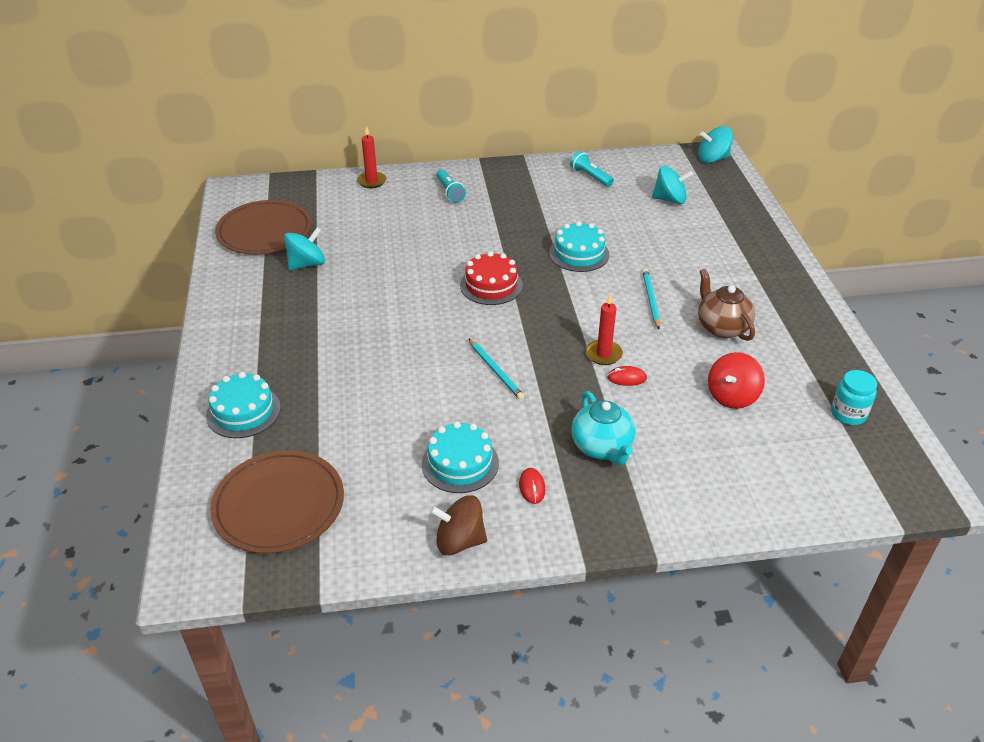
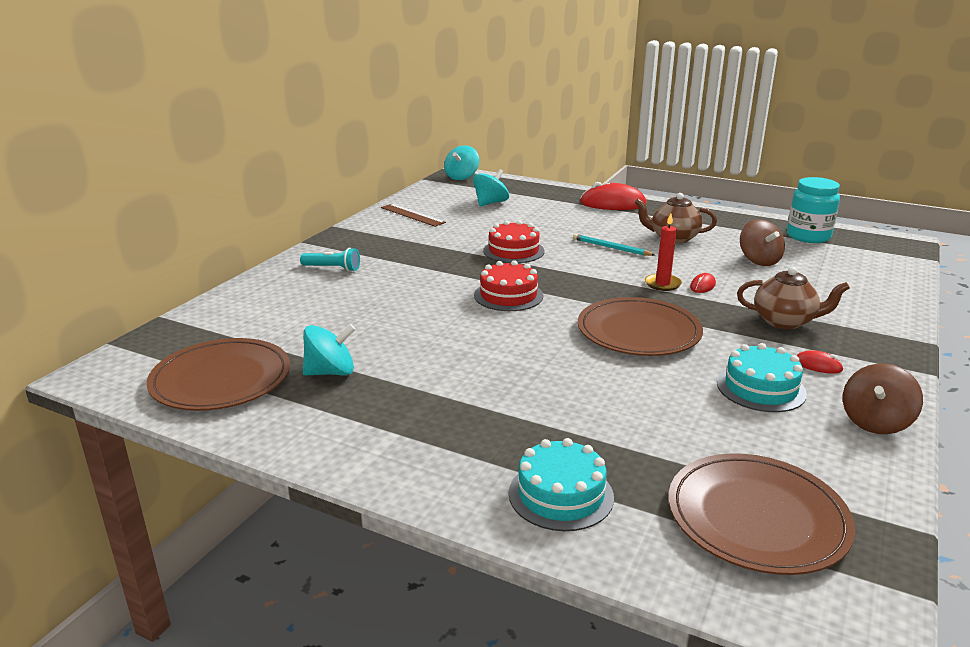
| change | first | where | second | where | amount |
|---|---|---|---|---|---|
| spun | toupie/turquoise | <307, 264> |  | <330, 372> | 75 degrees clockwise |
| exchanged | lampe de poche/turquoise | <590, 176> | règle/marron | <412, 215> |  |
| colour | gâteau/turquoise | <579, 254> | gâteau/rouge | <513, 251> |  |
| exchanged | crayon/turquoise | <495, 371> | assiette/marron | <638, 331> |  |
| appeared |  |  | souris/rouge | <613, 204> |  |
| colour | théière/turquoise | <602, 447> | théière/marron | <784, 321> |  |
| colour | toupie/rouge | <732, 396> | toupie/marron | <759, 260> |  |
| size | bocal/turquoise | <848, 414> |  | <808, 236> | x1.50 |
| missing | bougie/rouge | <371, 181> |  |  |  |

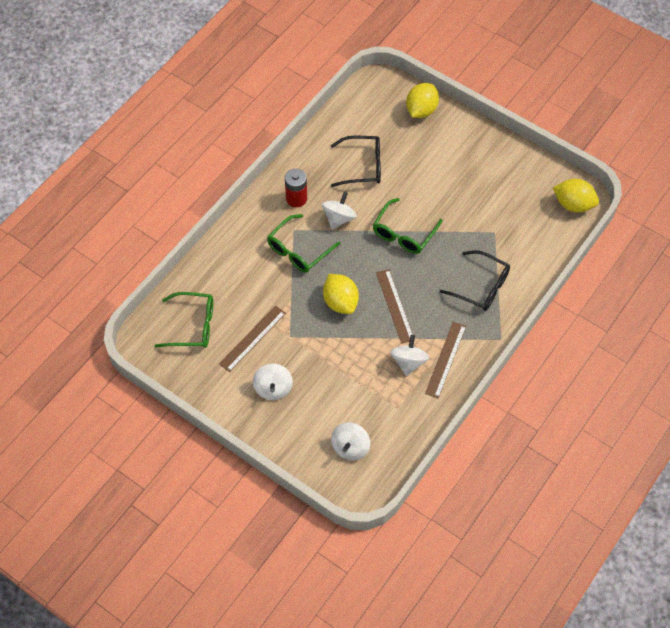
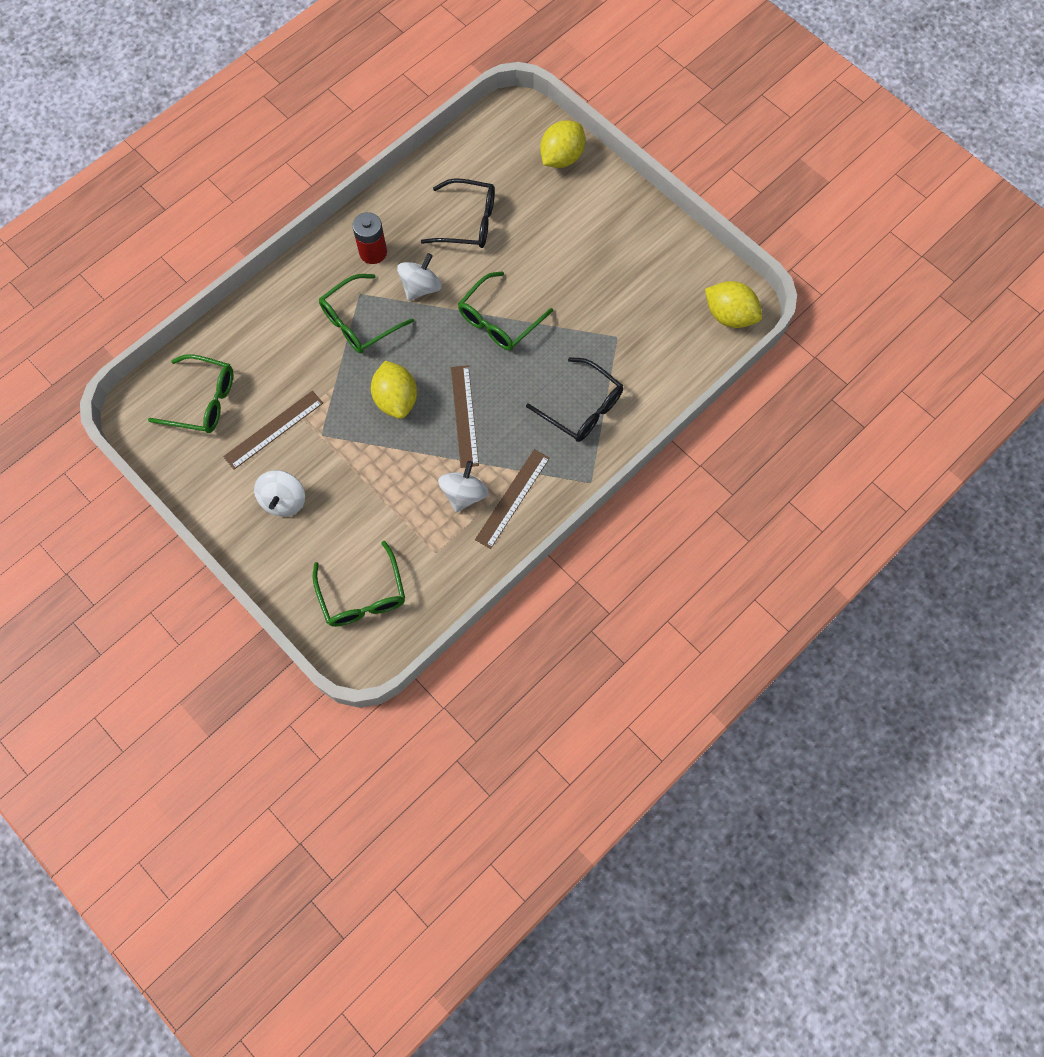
| change | first | where | second | where | amount |
|---|---|---|---|---|---|
| exchanged | toupie/blanc | <350, 447> | lunettes/vert | <362, 595> |  |

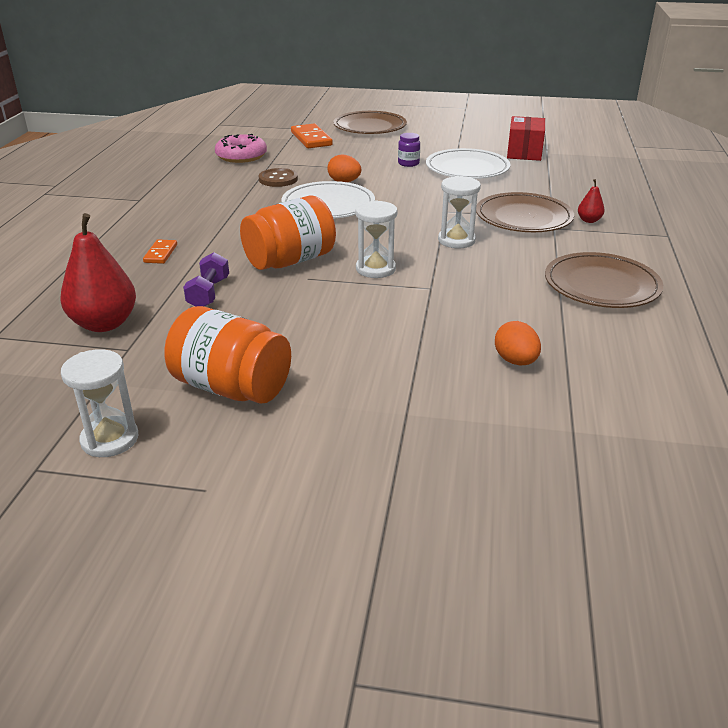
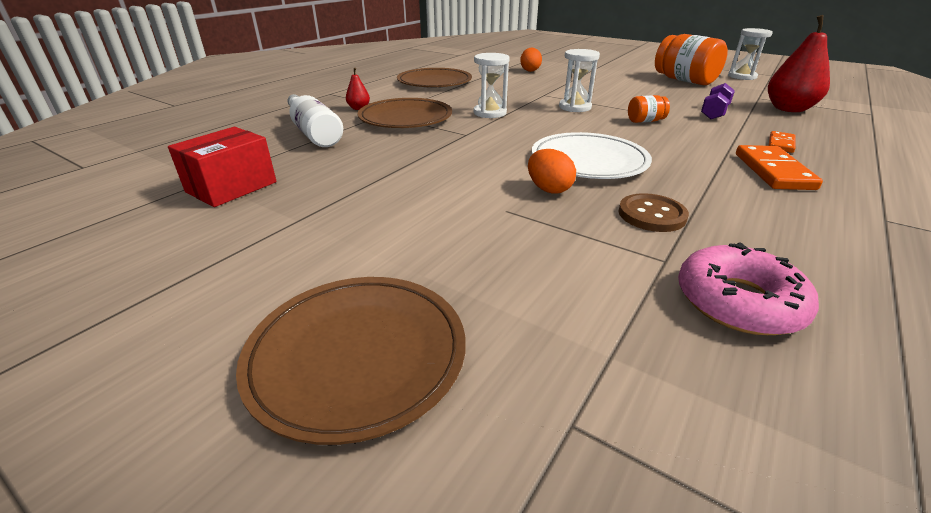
| change | first | where | second | where | amount |
|---|---|---|---|---|---|
| appeared |  |  | bouteille/blanc | <314, 133> |  |
| size | bocal/orange | <290, 261> |  | <645, 121> | x0.47 |
| relocated | domino/orange | <311, 139> |  | <773, 171> |  |
| missing | bocal/violet | <408, 163> |  |  |  |
| missing | assiette/blanc | <467, 168> |  |  |  |

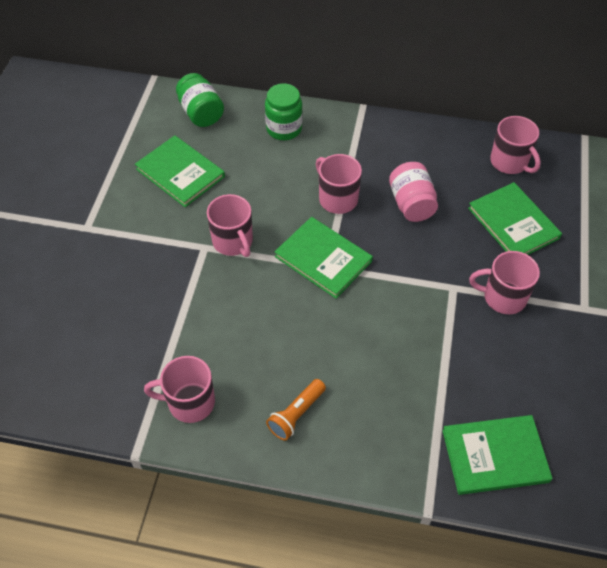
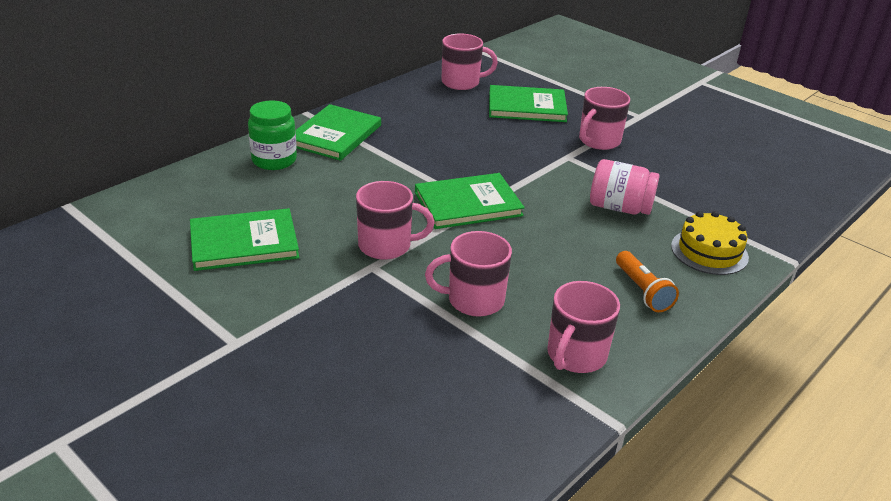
| change | first | where | second | where | amount |
|---|---|---|---|---|---|
| relocated | livre/vert | <495, 456> |  | <335, 135> |  |
| relocated | tasse/rose | <337, 199> |  | <474, 300> |  |
| relocated | bocal/rose | <411, 204> |  | <619, 207> |  |
| appeared |  |  | gâteau/jaune | <709, 251> |  |
| missing | bocal/vert | <201, 113> |  |  |  |

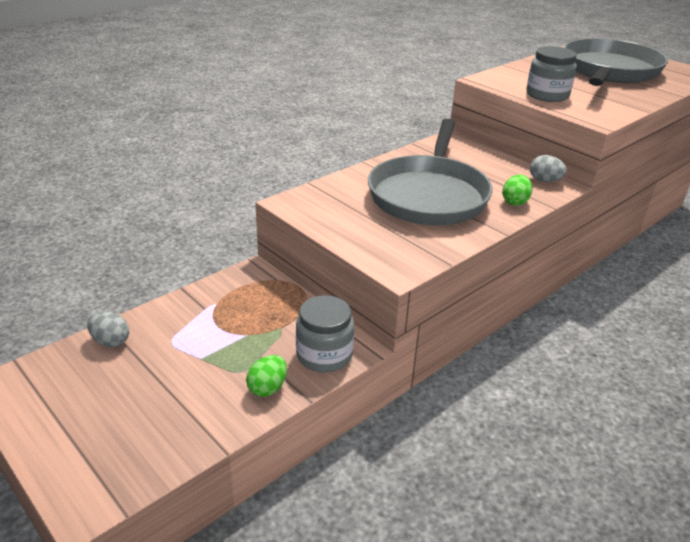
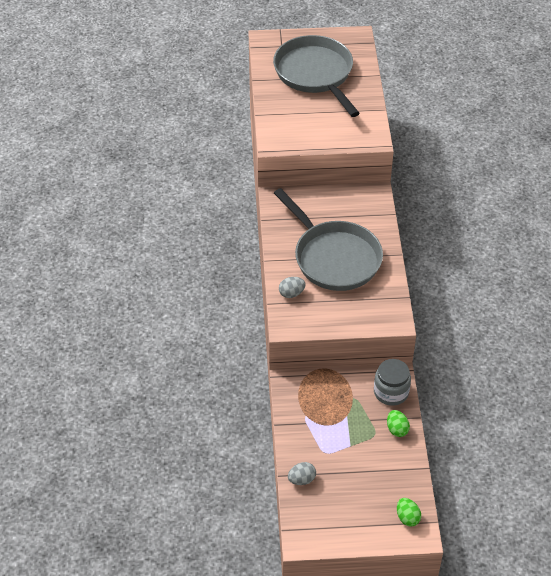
| change | first | where | second | where | amount |
|---|---|---|---|---|---|
| relocated | œuf/gris | <545, 181> |  | <291, 293> |  |
| relocated | œuf/vert | <515, 202> |  | <407, 517> |  |
| missing | bocal/gris | <547, 95> |  |  |  |

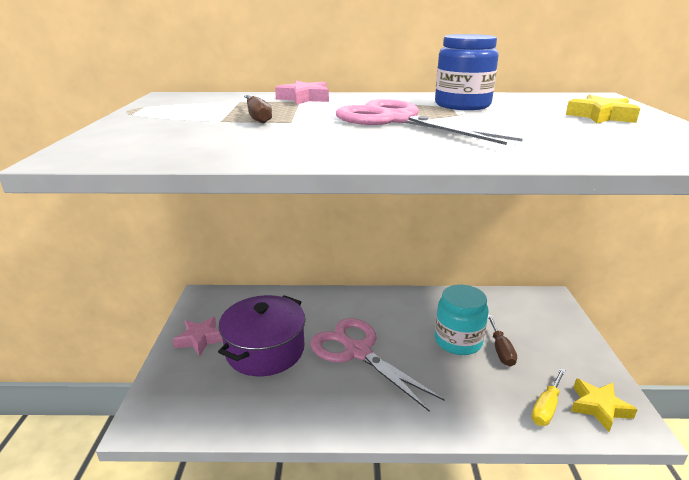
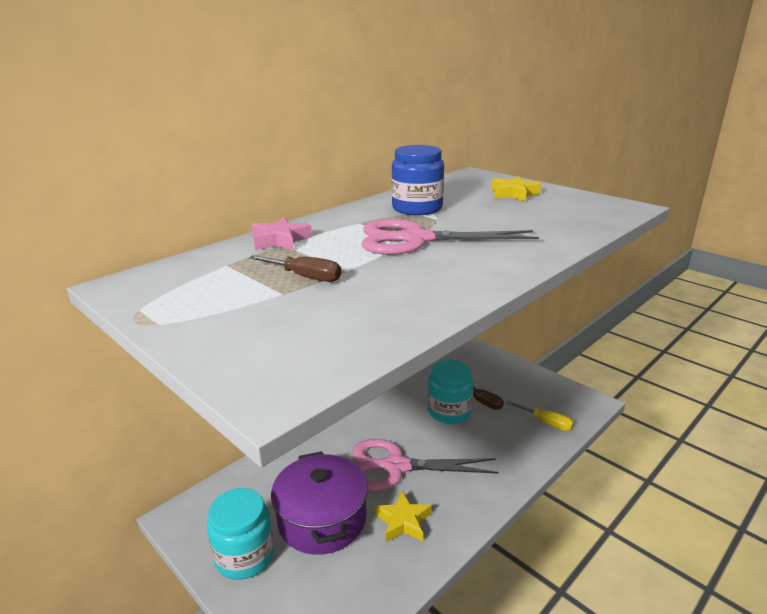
| change | first | where | second | where | amount |
|---|---|---|---|---|---|
| exchanged | étoile/rose | <200, 339> | bocal/turquoise | <245, 556> |  |
| relocated | étoile/jaune | <599, 407> |  | <403, 521> |  |
| spun | tournevis/jaune | <546, 407> |  | <546, 423> | 45 degrees counterclockwise |

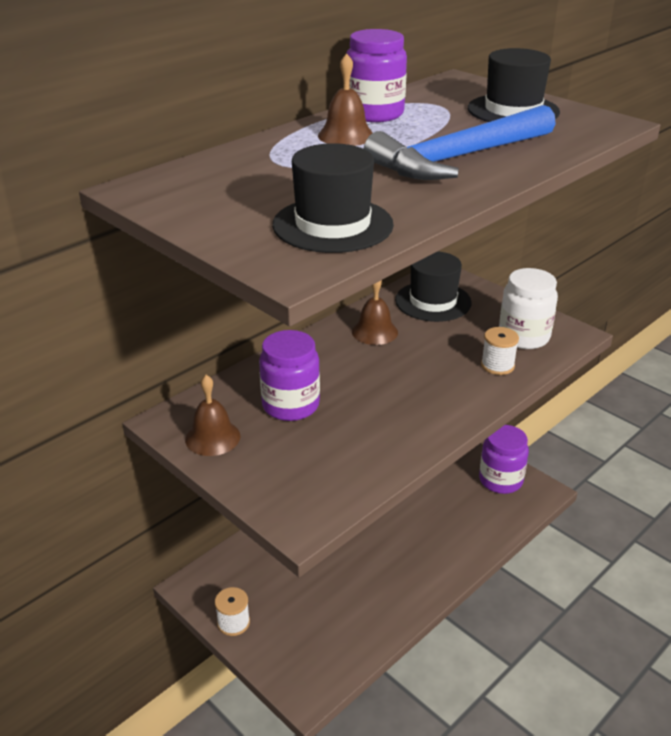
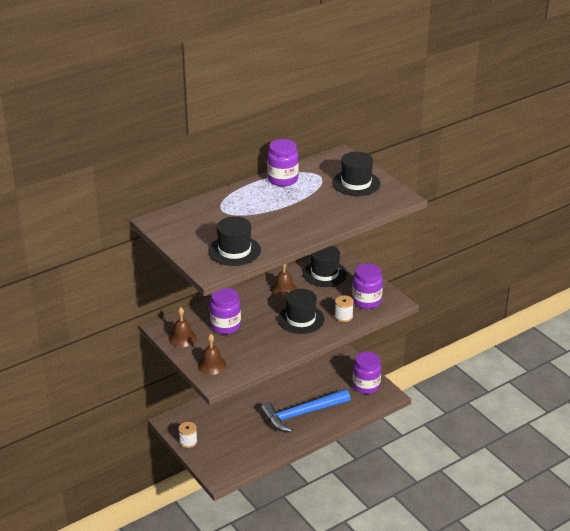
| change | first | where | second | where | amount |
|---|---|---|---|---|---|
| relocated | cloche/marron | <346, 135> |  | <212, 365> |  |
| relocated | marteau/bleu | <459, 158> |  | <302, 414> |  |
| appeared |  |  | chapeau/noir | <301, 319> |  |
| colour | bocal/blanc | <523, 337> | bocal/violet | <366, 301> |  |

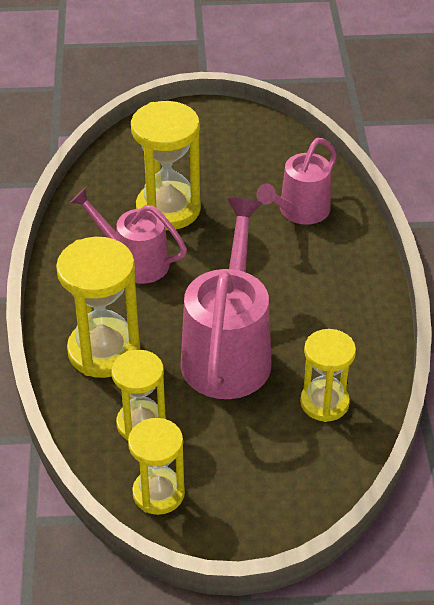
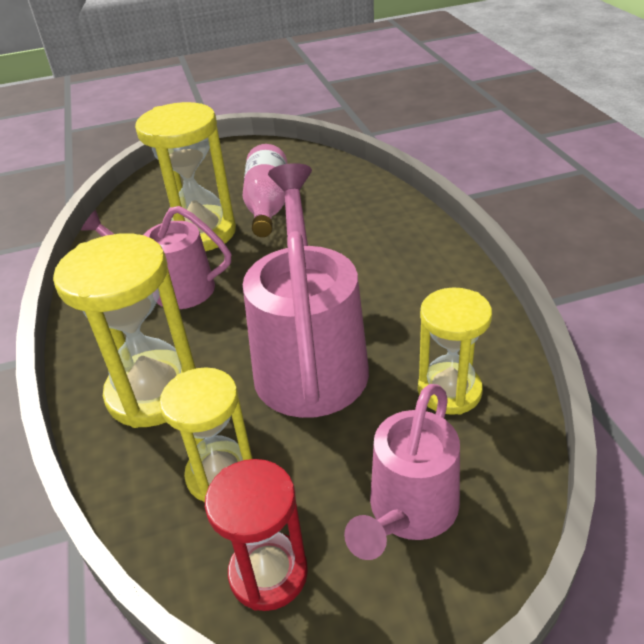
| change | first | where | second | where | amount |
|---|---|---|---|---|---|
| colour | sablier/jaune | <158, 493> | sablier/rouge | <268, 573> |  |
| appeared |  |  | bouteille/rose | <267, 205> |  |
| relocated | arrosoir/rose | <299, 212> |  | <408, 513> |  |

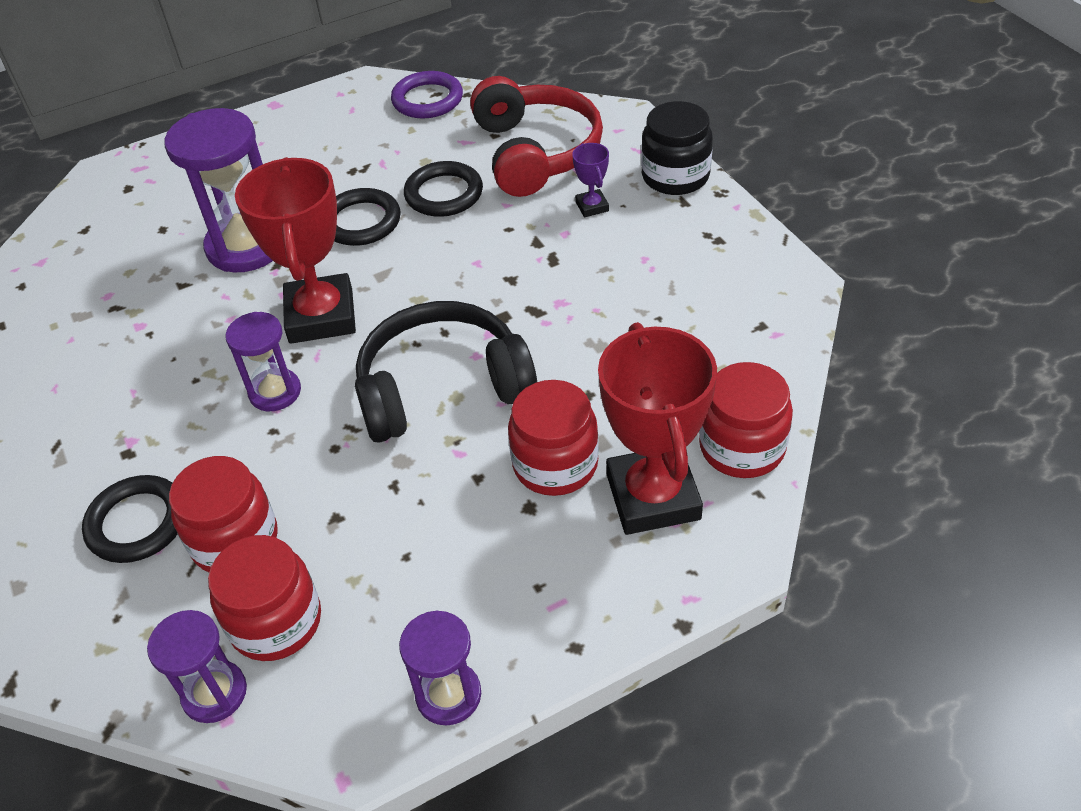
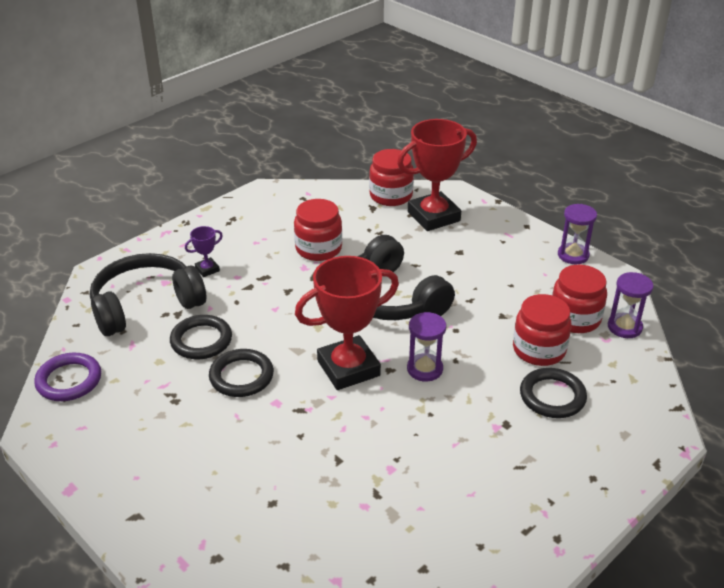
| change | first | where | second | where | amount |
|---|---|---|---|---|---|
| colour | casque audio/rouge | <536, 152> | casque audio/noir | <145, 305> |  |
| relocated | bocal/rouge | <555, 464> |  | <318, 249> |  |
| missing | sablier/violet | <246, 246> |  |  |  |
| missing | bocal/noir | <675, 176> |  |  |  |

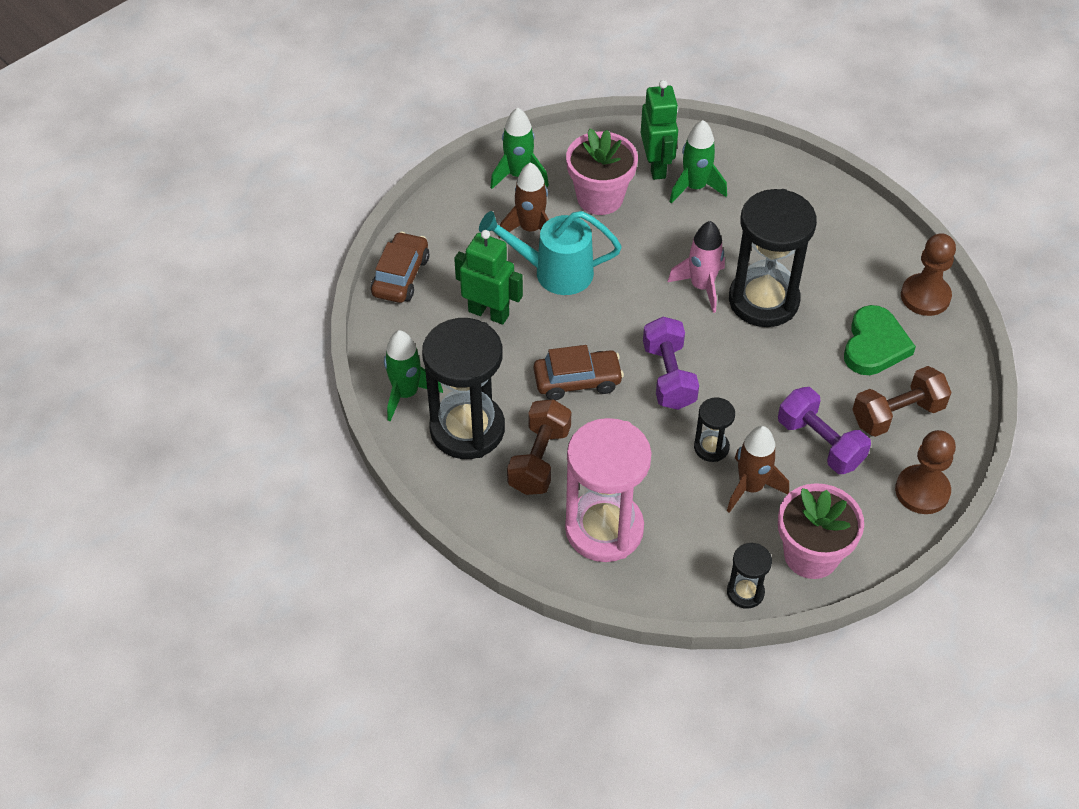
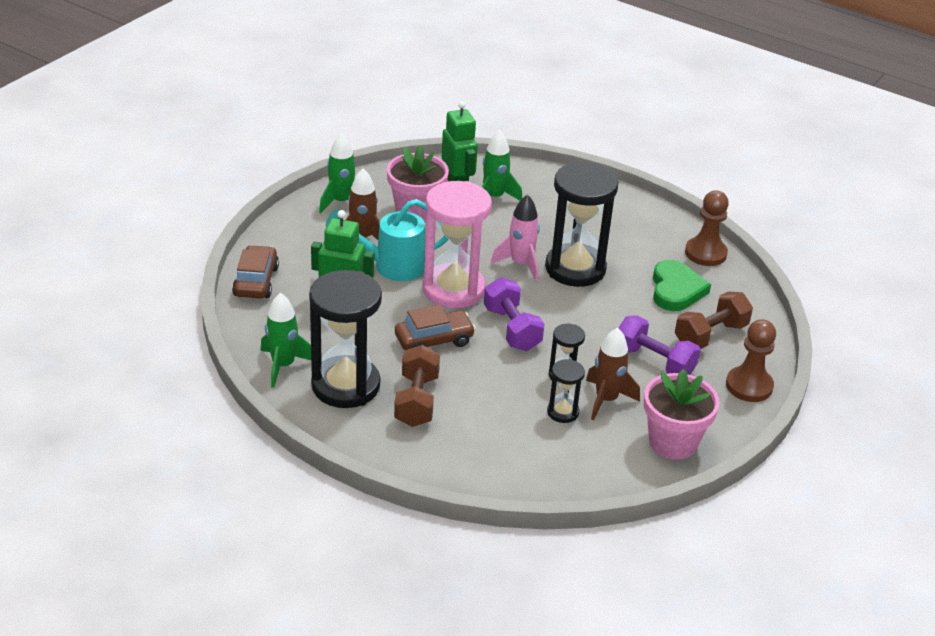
| change | first | where | second | where | amount |
|---|---|---|---|---|---|
| relocated | sablier/rose | <604, 529> |  | <453, 289> |  |
| relocated | sablier/noir | <745, 592> |  | <563, 412> |  |

